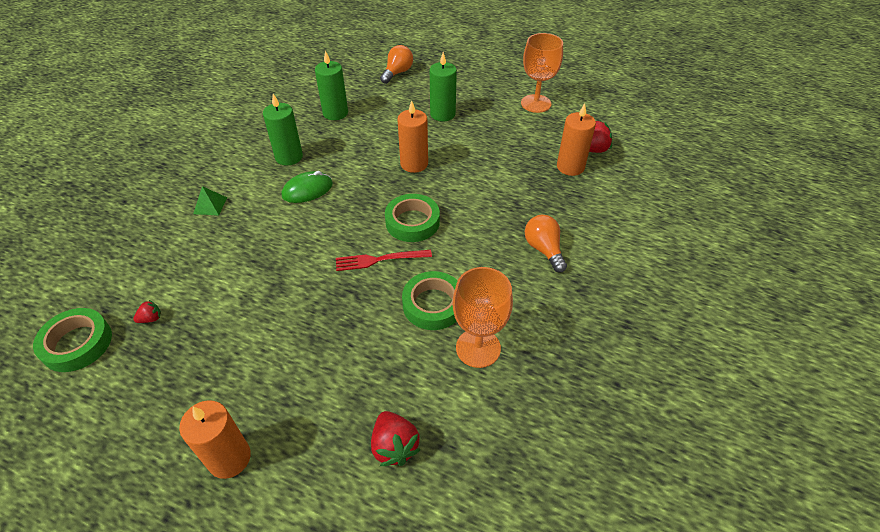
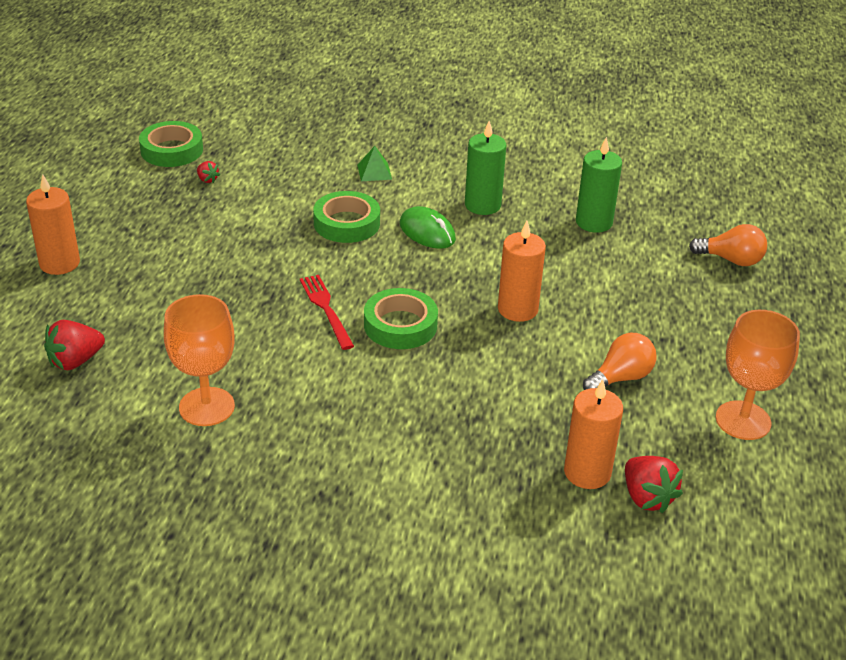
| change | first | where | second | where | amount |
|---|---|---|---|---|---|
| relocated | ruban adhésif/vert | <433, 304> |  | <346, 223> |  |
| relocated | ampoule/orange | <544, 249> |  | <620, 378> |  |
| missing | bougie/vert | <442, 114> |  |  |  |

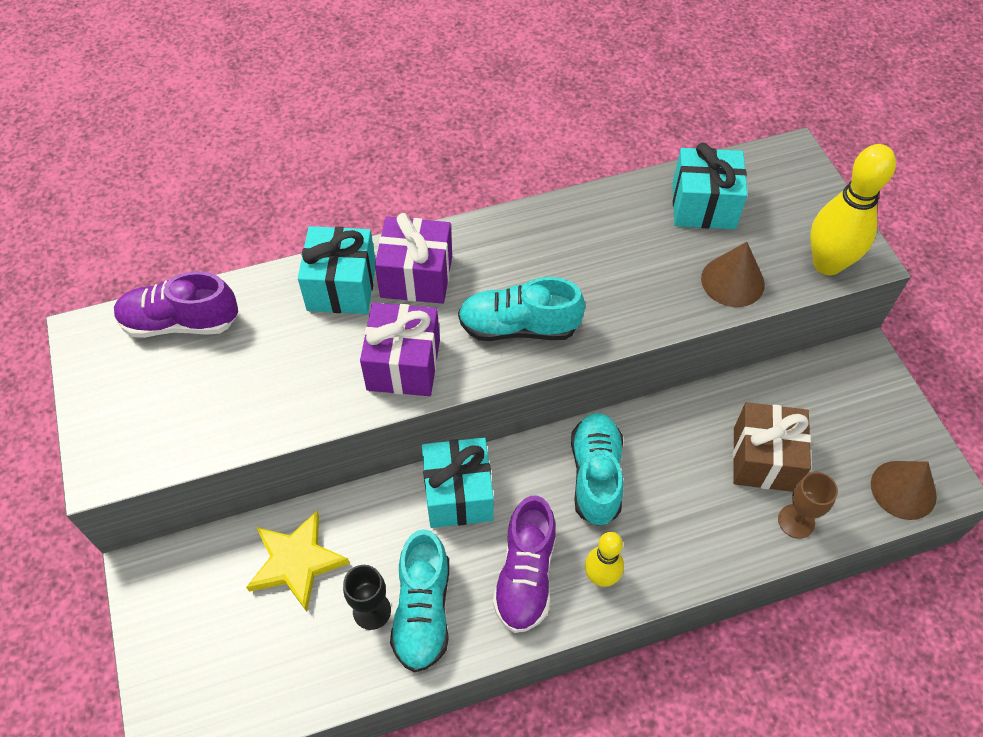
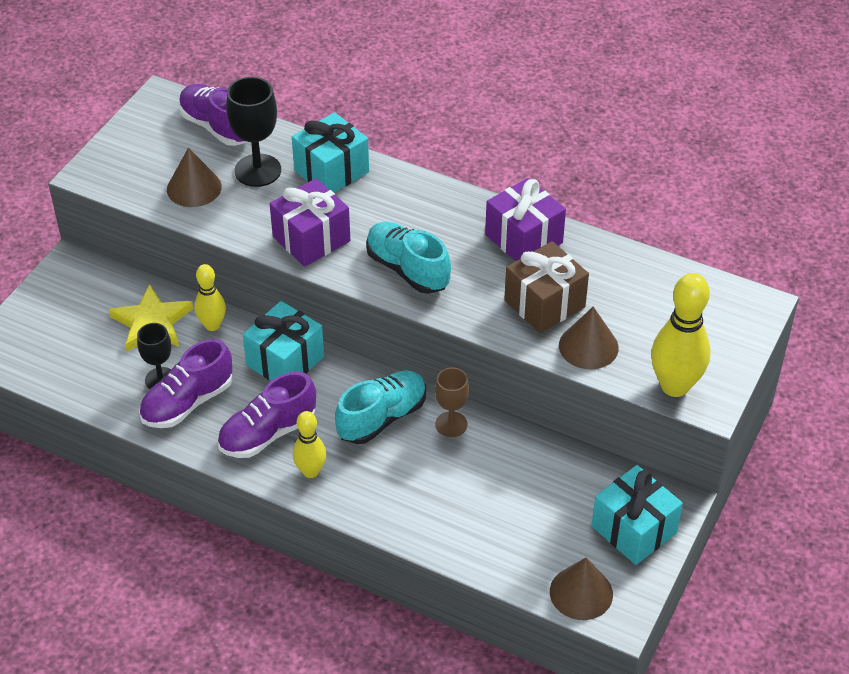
| change | first | where | second | where | amount |
|---|---|---|---|---|---|
| colour | chaussure/turquoise | <423, 610> | chaussure/violet | <187, 402> |  |
| appeared |  |  | cône/marron | <194, 188> |  |
| appeared |  |  | quille/jaune | <212, 325> |  |
| appeared |  |  | verre à pied/noir | <258, 170> |  |
| relocated | verre à pied/marron | <796, 521> |  | <451, 424> |  |
| relocated | cadeau/violet | <416, 276> |  | <523, 239> |  |
| relocated | cadeau/marron | <764, 459> |  | <544, 304> |  |
| relocated | cadeau/turquoise | <703, 206> |  | <634, 529> |  |

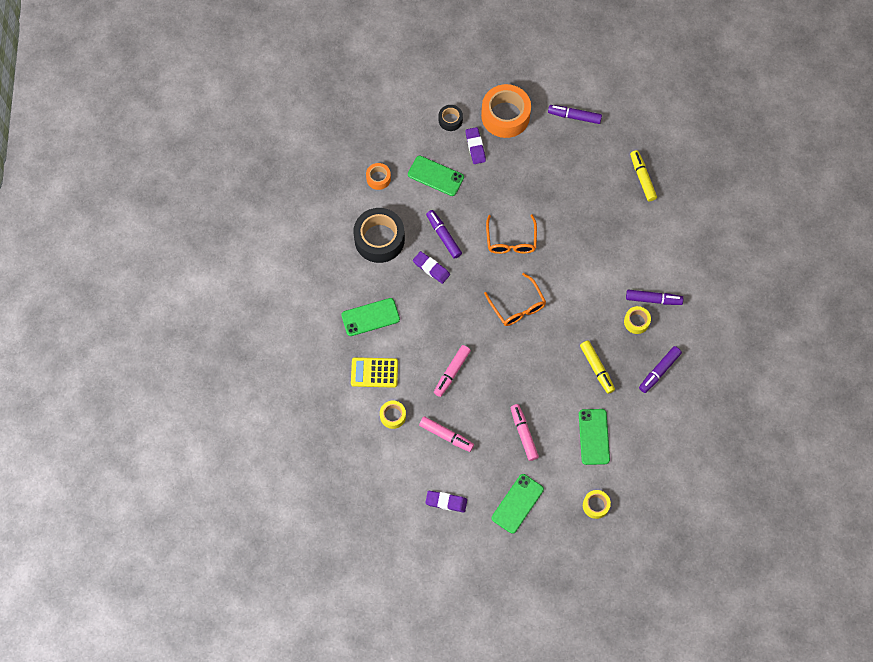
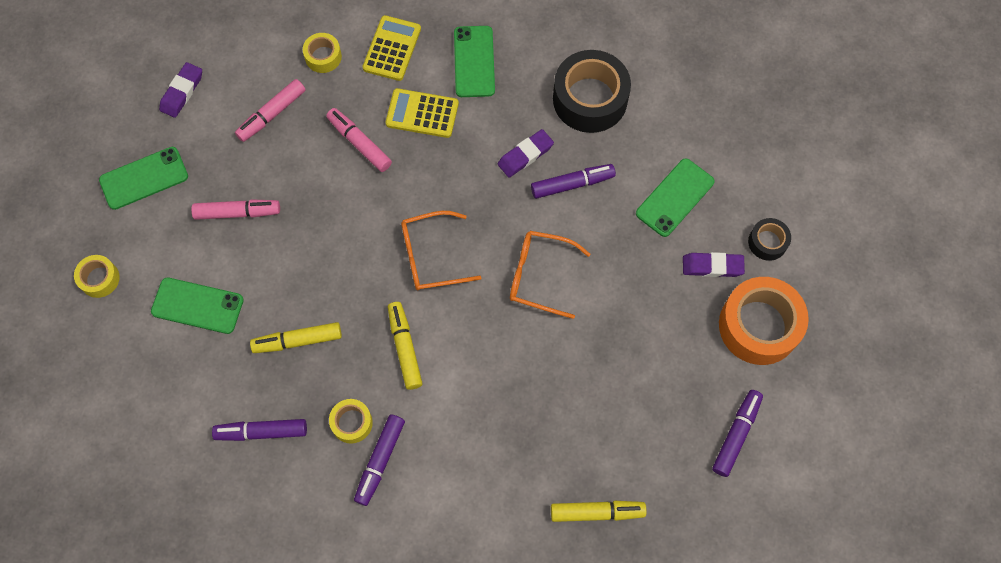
| change | first | where | second | where | amount |
|---|---|---|---|---|---|
| spun | téléphone/vert | <517, 503> |  | <144, 178> | 75 degrees counterclockwise |
| spun | feutre/violet | <659, 371> |  | <261, 432> | 60 degrees counterclockwise |
| appeared |  |  | calculatrice/jaune | <422, 113> |  |
| appeared |  |  | feutre/jaune | <405, 348> |  |
| missing | ruban adhésif/orange | <378, 178> |  |  |  |

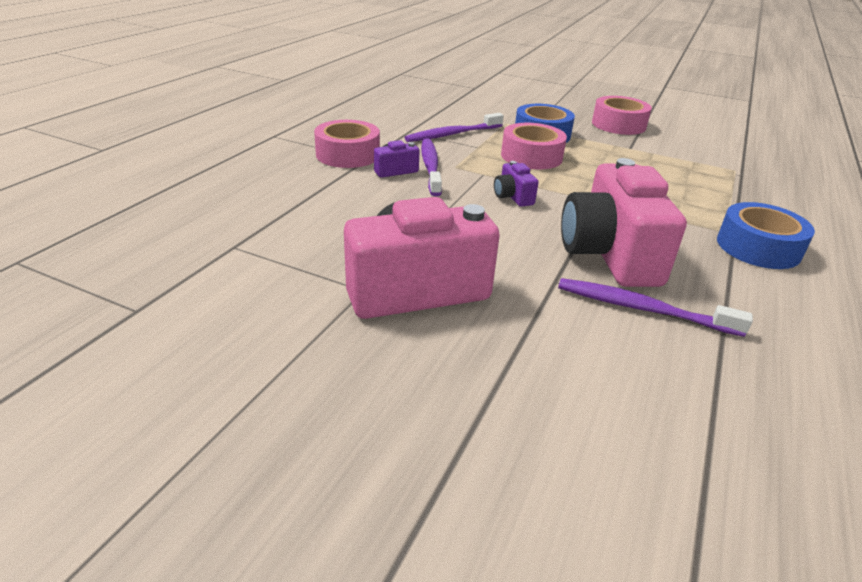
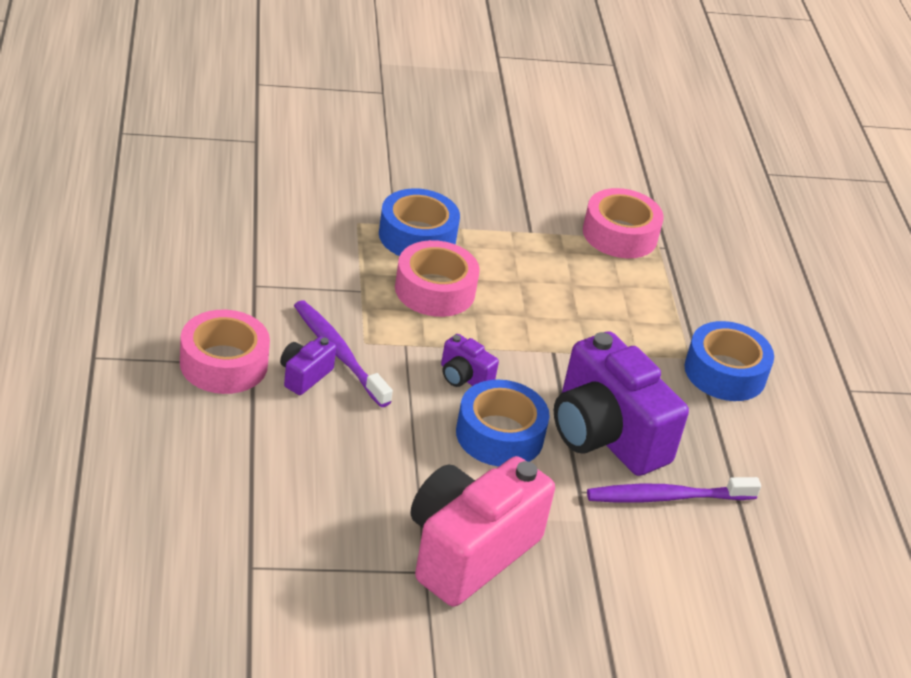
| change | first | where | second | where | amount |
|---|---|---|---|---|---|
| appeared |  |  | ruban adhésif/bleu | <499, 435> |  |
| colour | appareil photo/rose | <610, 255> | appareil photo/violet | <606, 435> |  |
| relocated | ruban adhésif/rose | <618, 125> |  | <620, 234> |  |
| missing | brosse à dents/violet | <452, 134> |  |  |  |

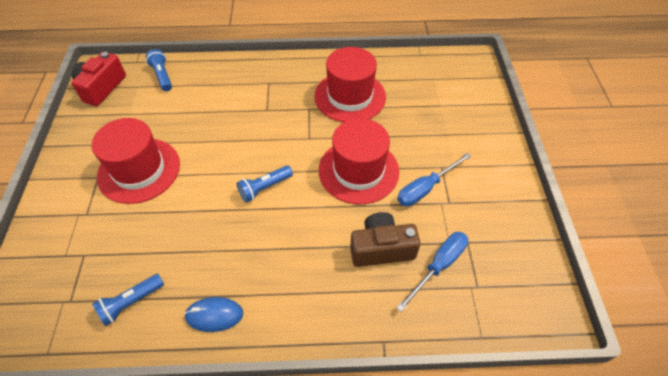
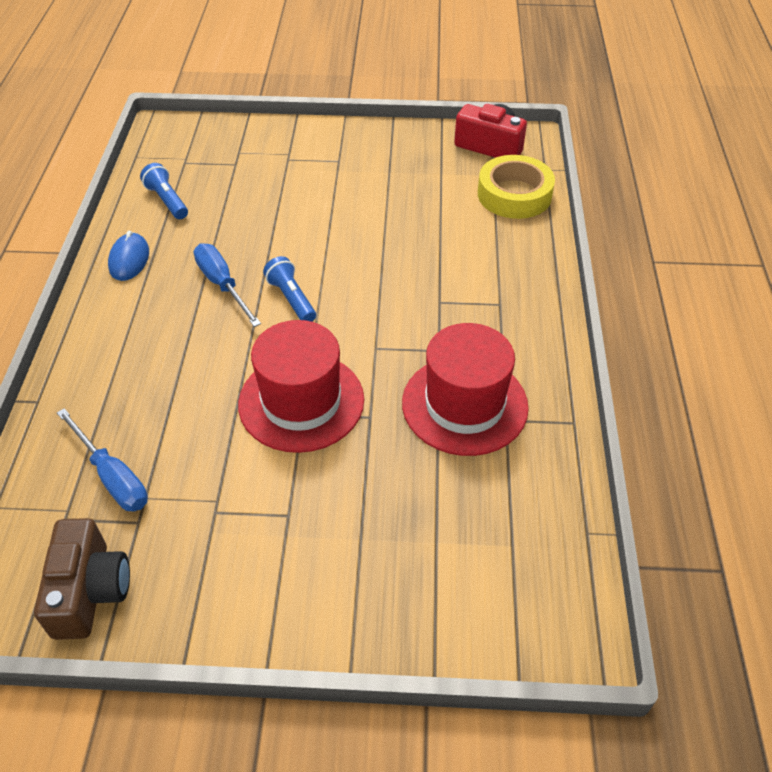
| change | first | where | second | where | amount |
|---|---|---|---|---|---|
| relocated | appareil photo/marron | <381, 248> |  | <90, 591> |  |
| relocated | tournevis/bleu | <425, 188> |  | <222, 285> |  |
| exchanged | lampe de poche/bleu | <162, 76> | ruban adhésif/jaune | <514, 194> |  |
| missing | chapeau/rouge | <139, 170> |  |  |  |

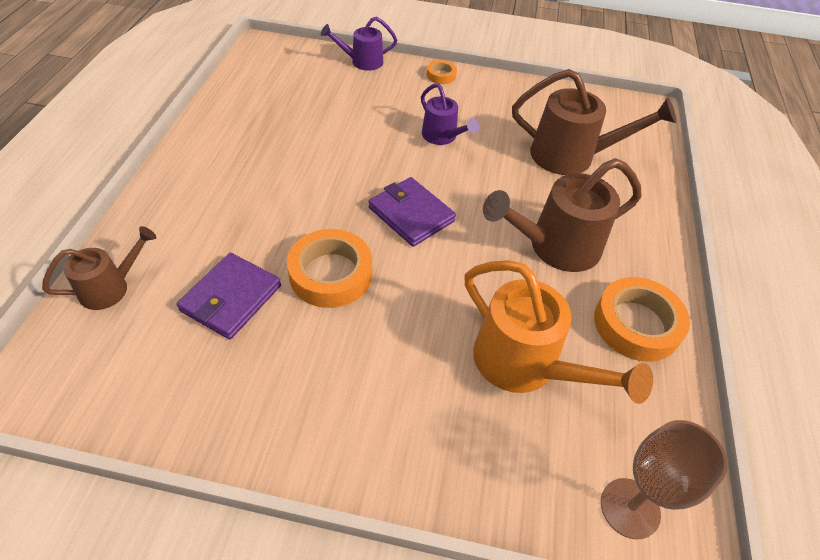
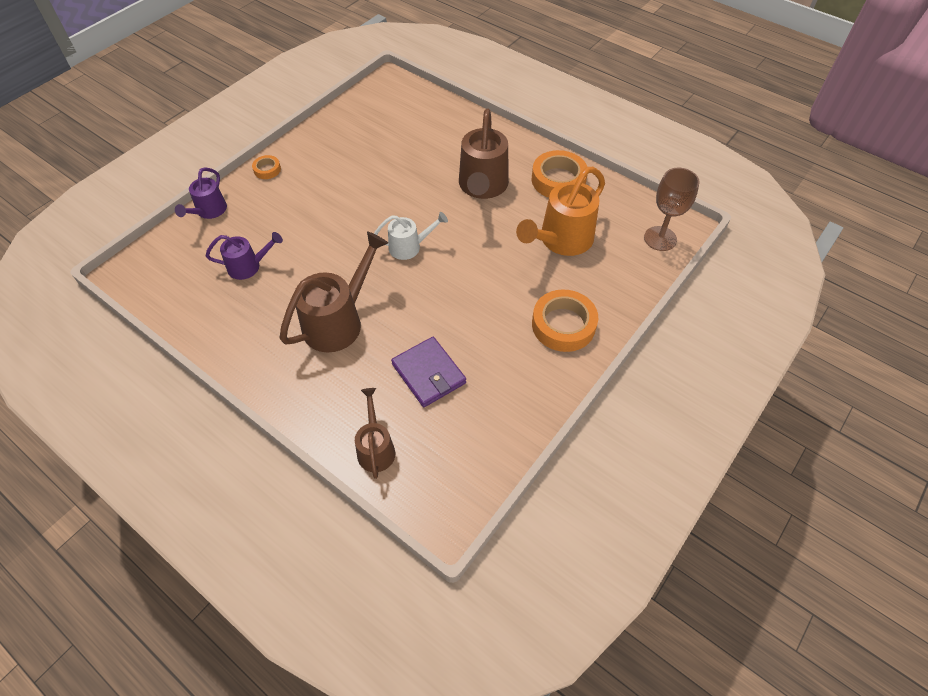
| change | first | where | second | where | amount |
|---|---|---|---|---|---|
| relocated | arrosoir/violet | <443, 137> |  | <249, 266> |  |
| relocated | arrosoir/marron | <572, 156> |  | <339, 320> |  |
| exchanged | portefeuille/violet | <411, 214> | arrosoir/blanc | <410, 247> |  |
| spun | arrosoir/orange | <526, 366> |  | <561, 241> | 150 degrees clockwise |
| relocated | ruban adhésif/orange | <331, 274> |  | <563, 325> |  |

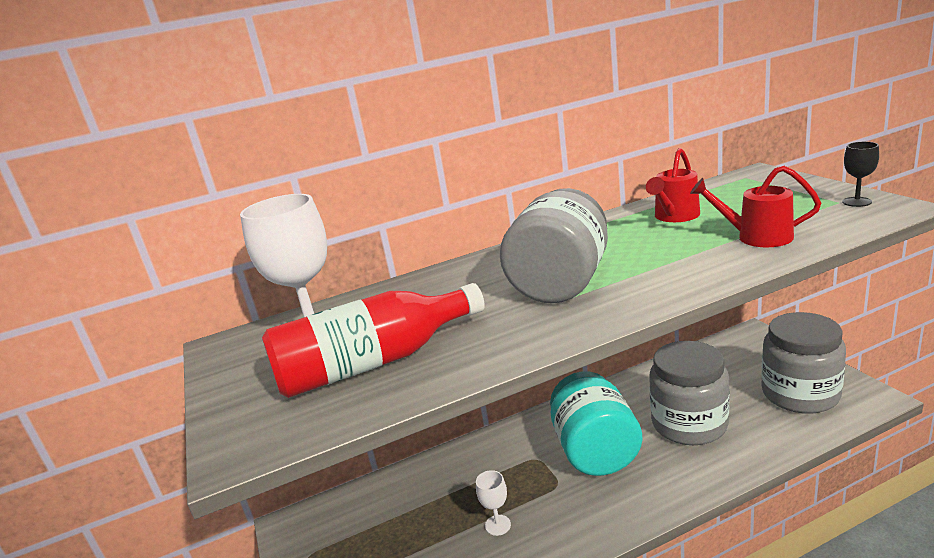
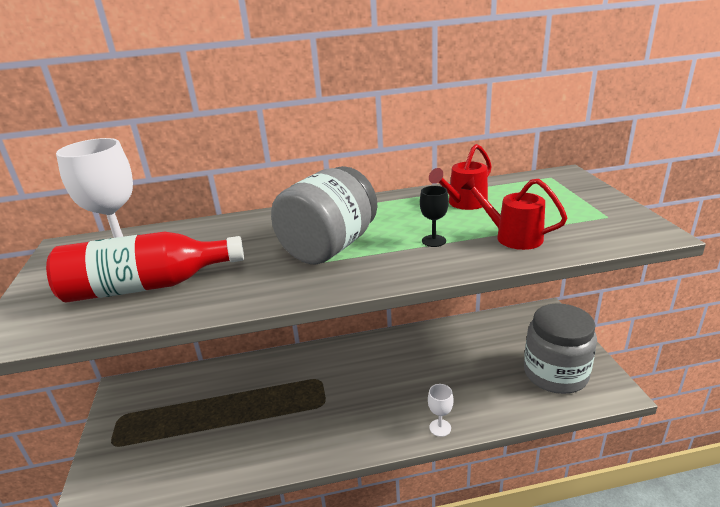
| change | first | where | second | where | amount |
|---|---|---|---|---|---|
| relocated | verre à pied/noir | <857, 202> |  | <434, 241> |  |
| relocated | verre à pied/blanc | <498, 525> |  | <440, 428> |  |
| missing | bocal/turquoise | <595, 451> |  |  |  |
| missing | bocal/gris | <689, 424> |  |  |  |

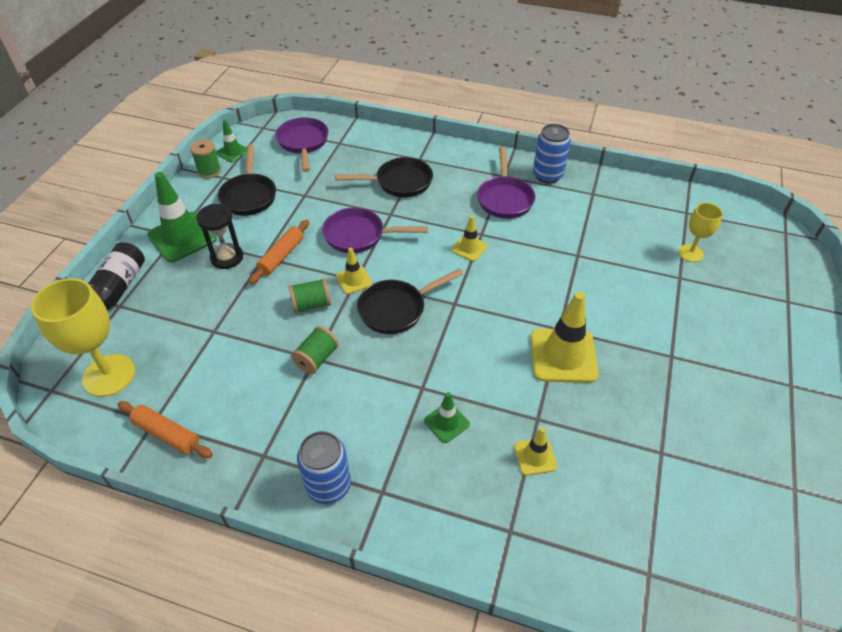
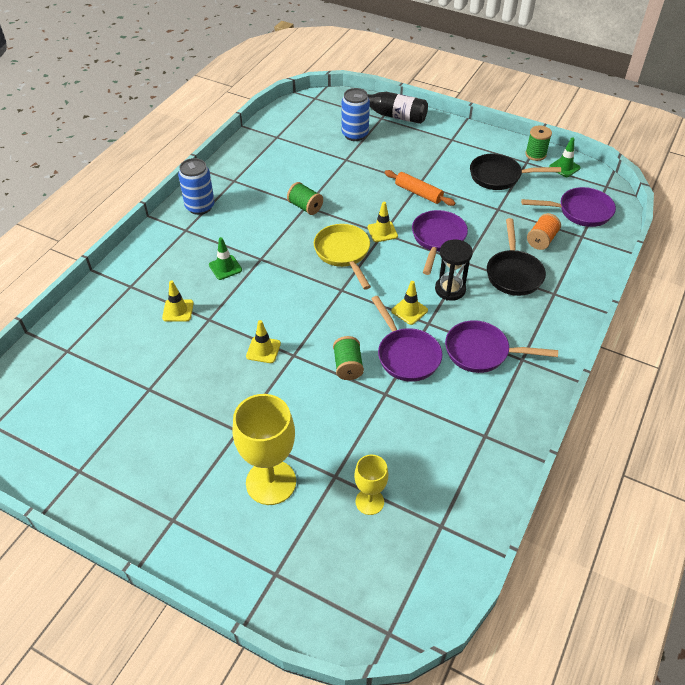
| change | first | where | second | where | amount |
|---|---|---|---|---|---|
| relocated | verre à pied/jaune | <109, 375> |  | <271, 482> |  |
| size | cône de chantier/jaune | <563, 356> |  | <263, 350> | x0.52 |
| colour | poêle/noir | <396, 309> | poêle/jaune | <343, 253> |  |
| relocated | bobine/vert | <311, 304> |  | <348, 366> |  |
| relocated | canette/bleu | <547, 175> |  | <355, 134> |  |
| appeared |  |  | poêle/violet | <406, 355> |  |
| relocated | sablier/noir | <227, 257> |  | <450, 289> |  |
| appeared |  |  | bobine/orange | <541, 240> |  |
| missing | rouleau à pâtisserie/orange | <167, 434> |  |  |  |
| missing | cône de chantier/vert | <182, 237> |  |  |  |

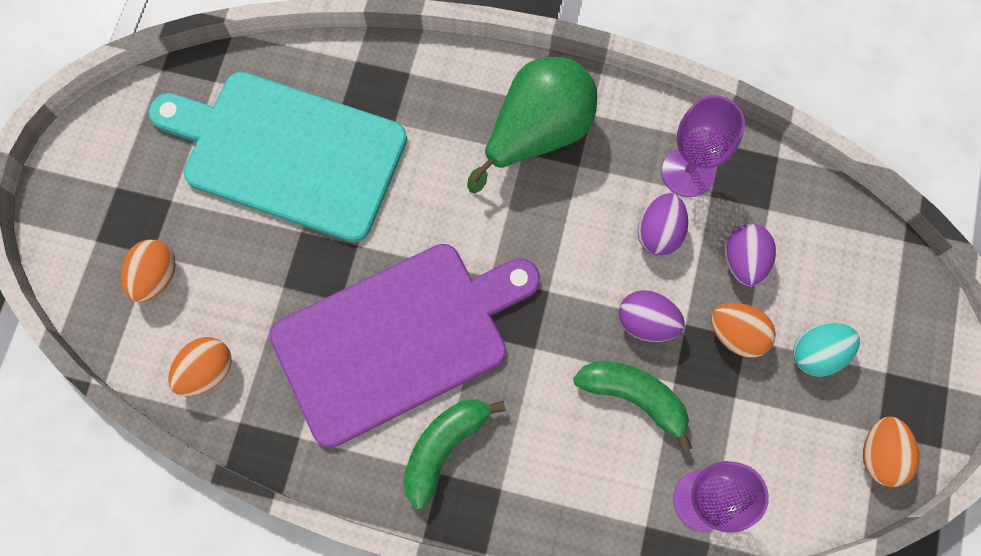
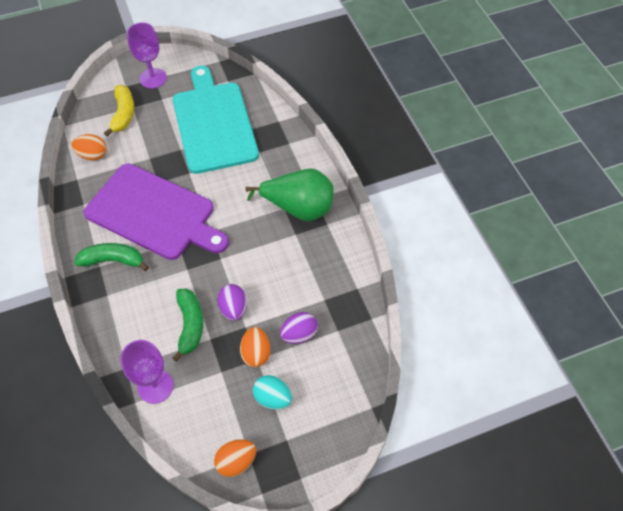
| change | first | where | second | where | amount |
|---|---|---|---|---|---|
| exchanged | œuf/orange | <156, 277> | banane/jaune | <123, 114> |  |
| relocated | verre à pied/violet | <688, 172> |  | <153, 78> |  |
| missing | œuf/violet | <659, 232> |  |  |  |

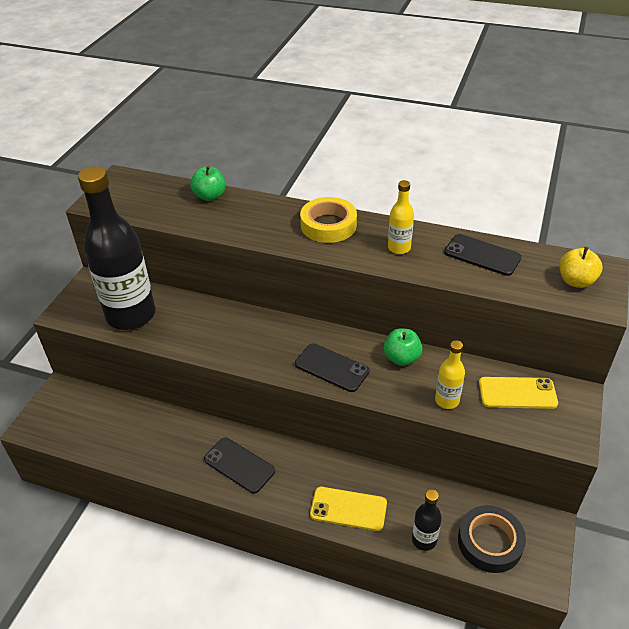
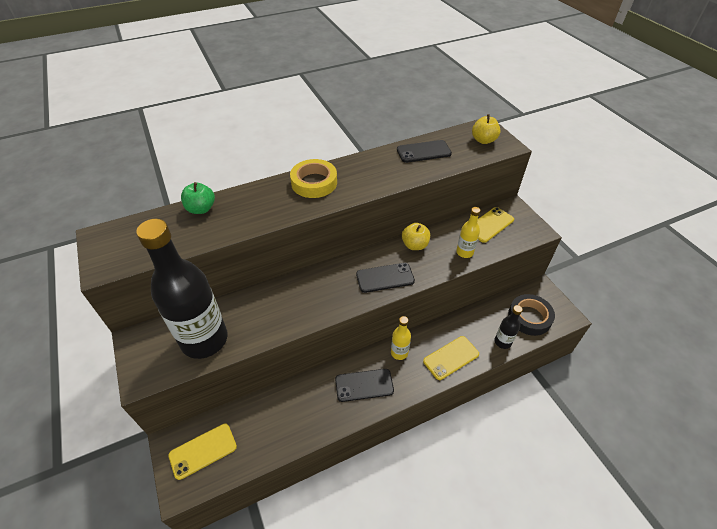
| change | first | where | second | where | amount |
|---|---|---|---|---|---|
| appeared |  |  | téléphone/jaune | <203, 451> |  |
| relocated | bouteille/jaune | <399, 248> |  | <399, 352> |  |
| colour | pomme/vert | <401, 358> | pomme/jaune | <415, 245> |  |

